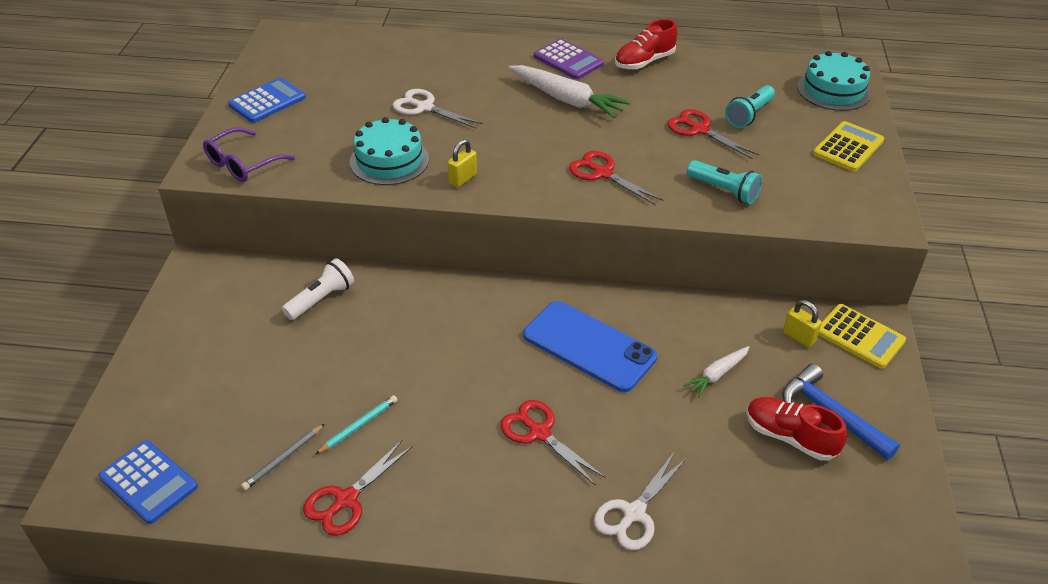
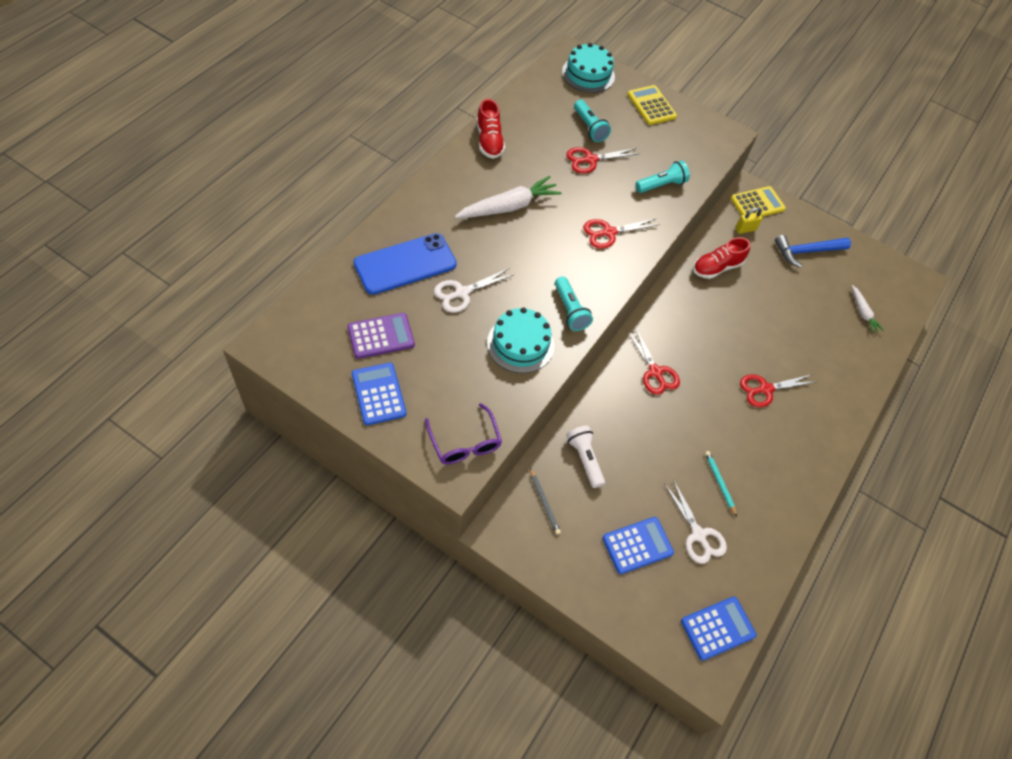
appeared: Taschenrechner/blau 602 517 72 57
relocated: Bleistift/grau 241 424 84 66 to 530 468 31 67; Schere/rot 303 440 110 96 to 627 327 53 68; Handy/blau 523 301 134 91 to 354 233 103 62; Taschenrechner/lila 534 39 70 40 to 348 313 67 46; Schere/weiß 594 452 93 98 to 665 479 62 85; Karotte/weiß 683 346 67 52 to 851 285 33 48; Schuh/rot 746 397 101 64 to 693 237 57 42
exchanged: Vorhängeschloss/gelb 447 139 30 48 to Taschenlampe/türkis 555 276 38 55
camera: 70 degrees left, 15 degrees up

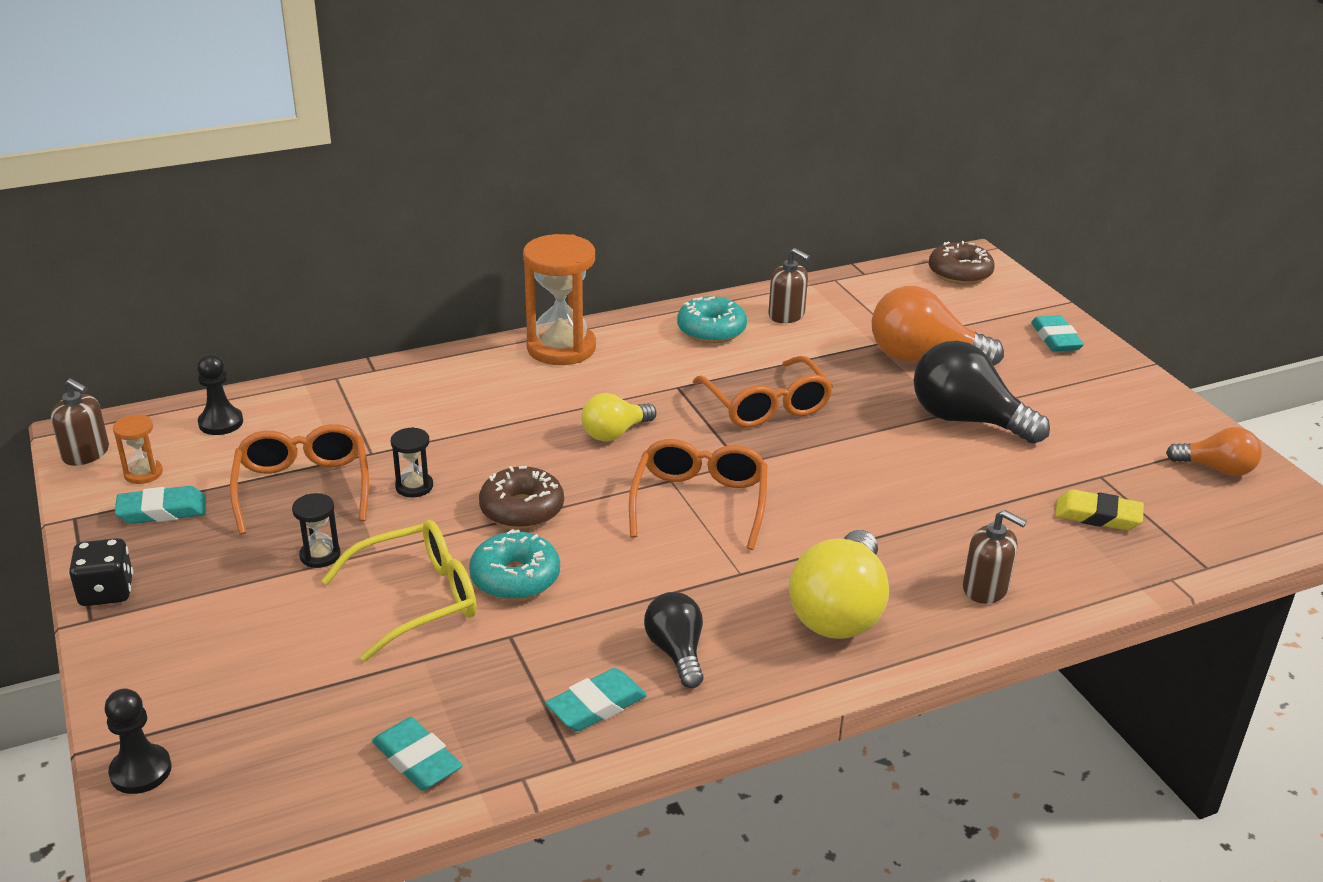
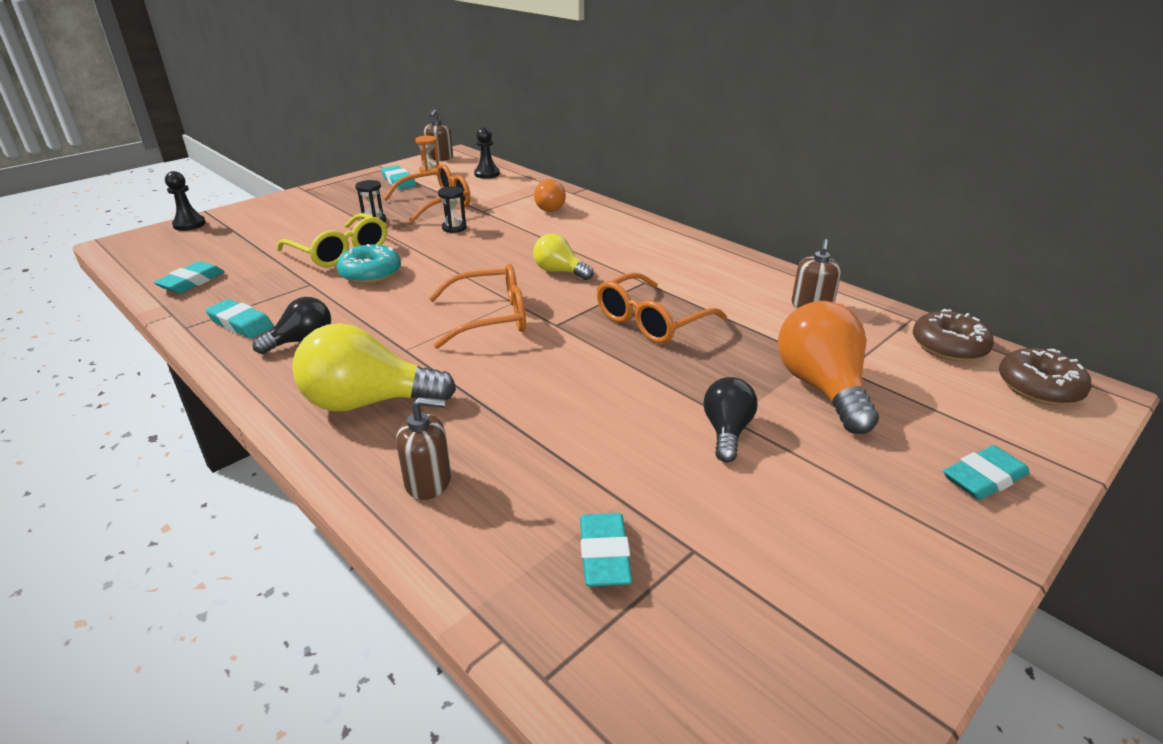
missing: Spielwürfel/schwarz 69 538 64 68; Sanduhr/orange 523 234 73 131; Donut/türkis 677 296 70 47
relocated: Donut/braun 479 466 85 63 to 913 309 81 53; Glühbirne/orange 1166 427 96 49 to 534 179 32 33
colour: Radiergummi/gelb 1055 490 89 40 to Radiergummi/türkis 580 513 53 73
spun: Seifenspender/braun 963 510 64 94 = 396 397 55 103 105 degrees counterclockwise
size: Glühbirne/schwarz 914 341 136 103 = 703 377 54 86 x0.58
camera: 70 degrees right, 0 degrees up

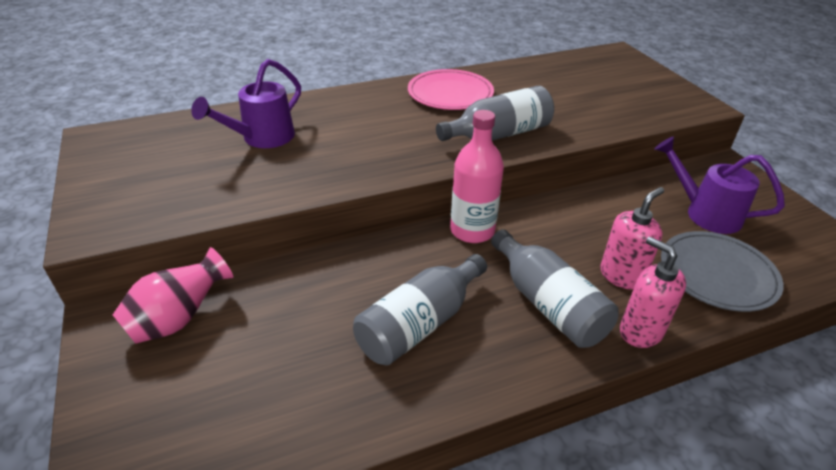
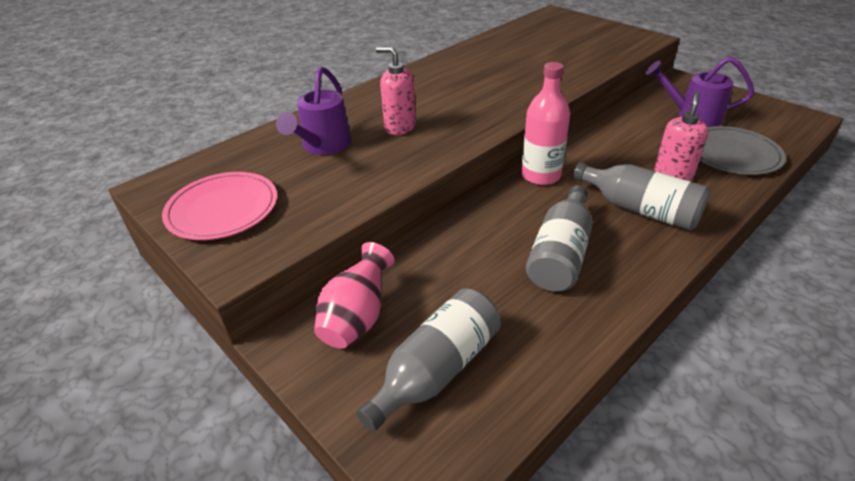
relocated: Teller/rosa 408 69 86 41 to 162 172 115 68; Flasche/grau 436 86 118 55 to 356 288 145 143; Seifenspender/rosa 620 237 66 111 to 376 47 40 88
camera: 20 degrees left, 0 degrees up

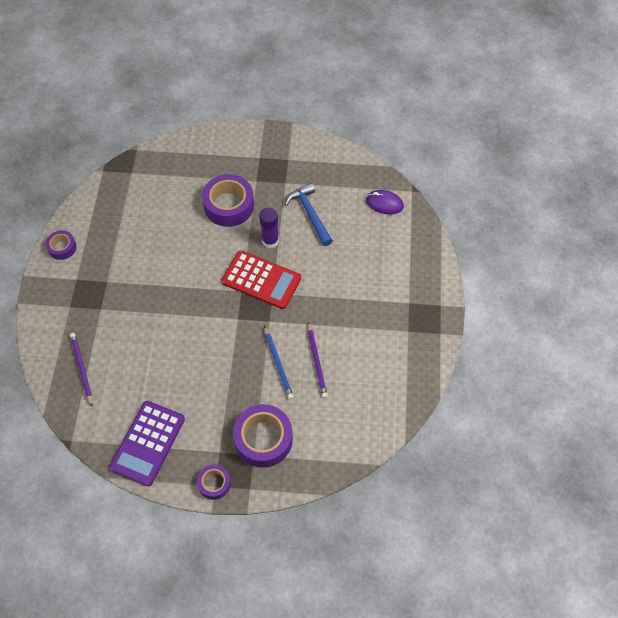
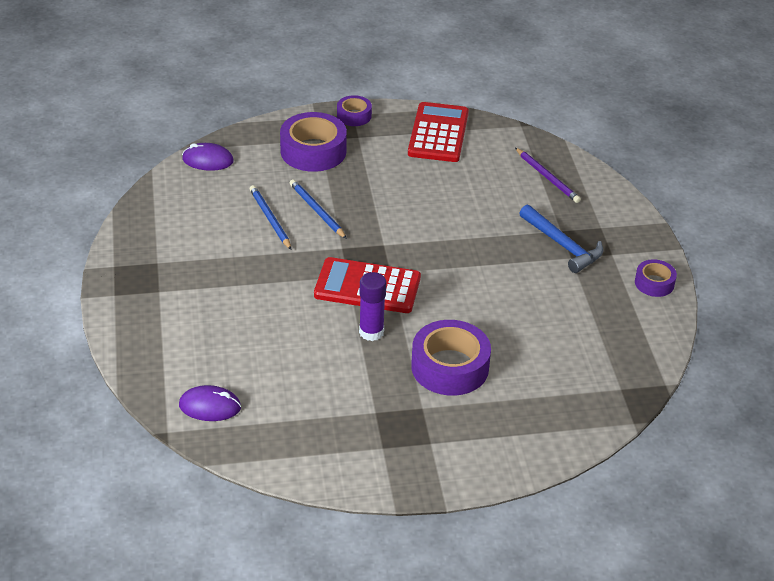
appeared: Computermaus/lila 182 143 52 28
relocated: Hammer/blau 285 183 48 63 to 519 205 84 68
colour: Taschenrechner/lila 109 401 76 85 to Taschenrechner/rot 408 102 61 60; Bleistift/lila 308 322 20 76 to Bleistift/blau 250 185 41 65
camera: 165 degrees right, 20 degrees down

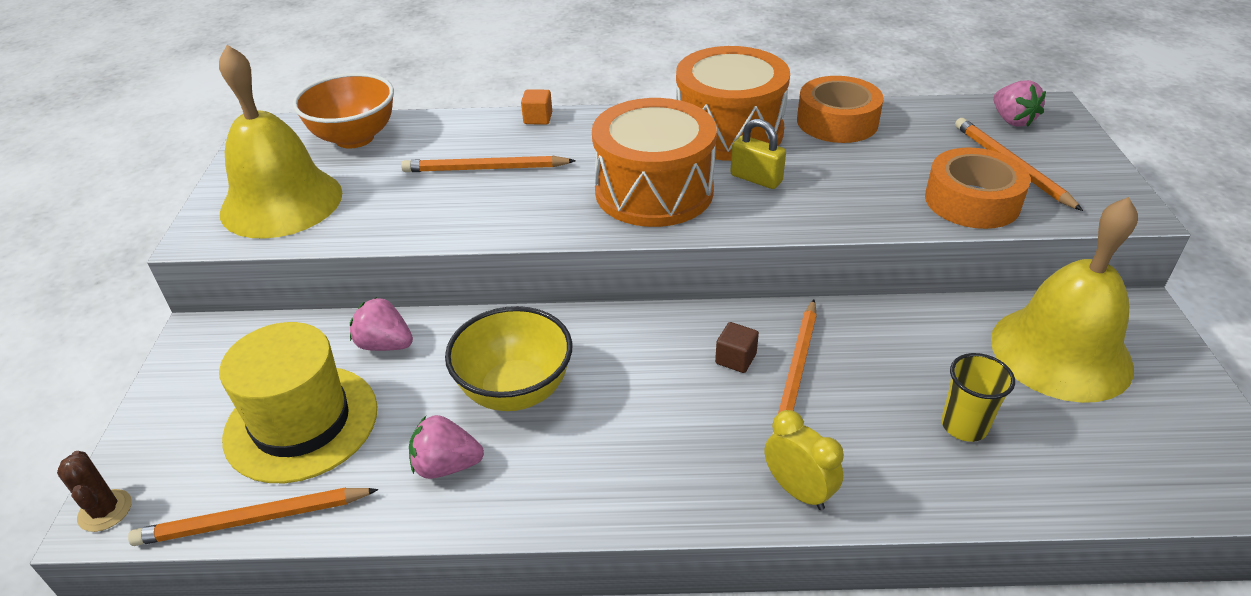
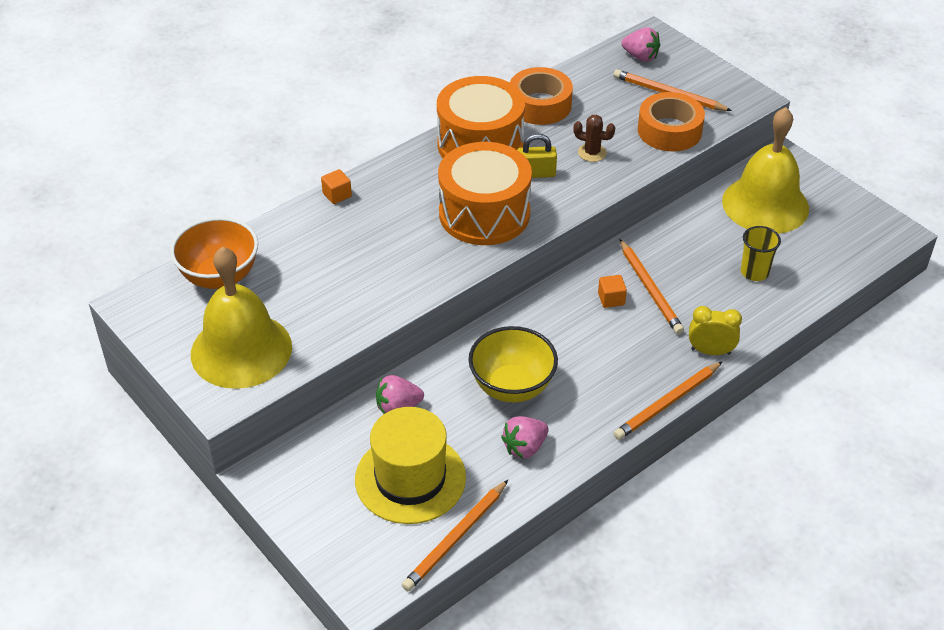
relocated: Kaktus/braun 57 451 75 81 to 573 115 42 47; Bleistift/orange 401 155 175 17 to 613 361 110 79
colour: Kubus/braun 715 322 44 51 to Kubus/orange 598 275 29 33
camera: 40 degrees left, 5 degrees up

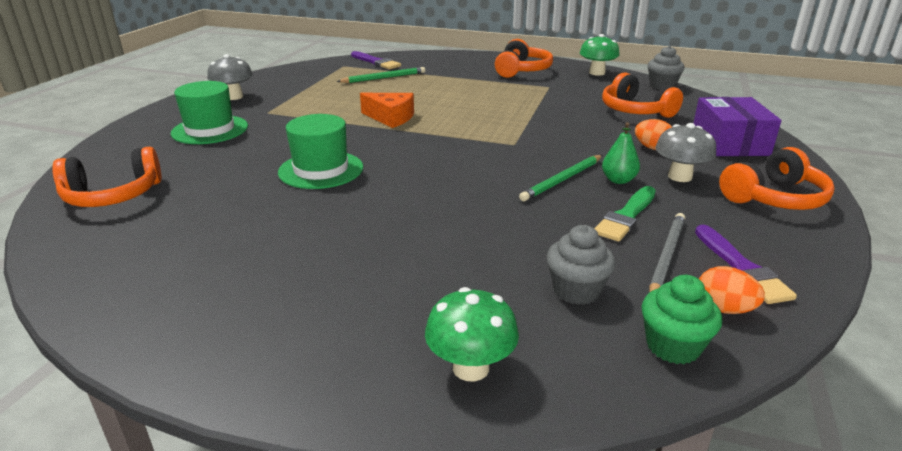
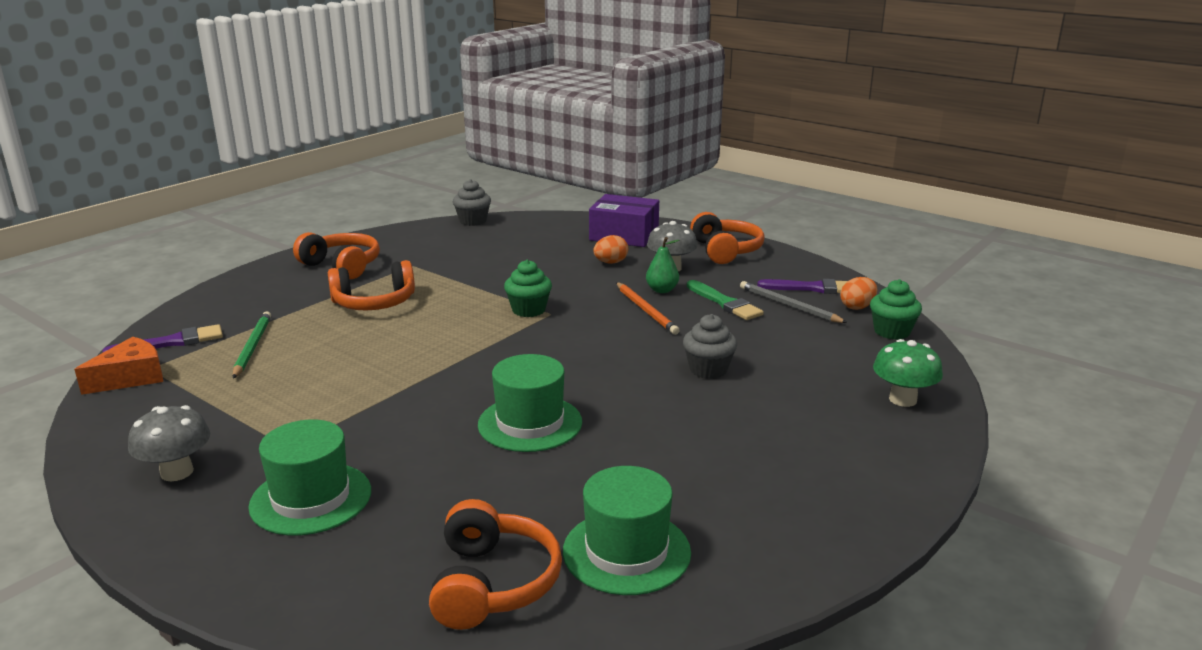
missing: Pilz/grün 580 34 40 42
appeared: Muffin/grün 504 260 48 57; Hut/grün 563 466 128 129
relocated: Käse/orange 360 93 54 35 to 74 337 89 58; Muffin/grau 546 225 70 80 to 683 314 54 65; Kopfhörer/orange 602 72 81 46 to 328 260 87 50
colour: Bleistift/grün 519 155 83 46 to Bleistift/orange 616 282 64 53
camera: 70 degrees left, 5 degrees down

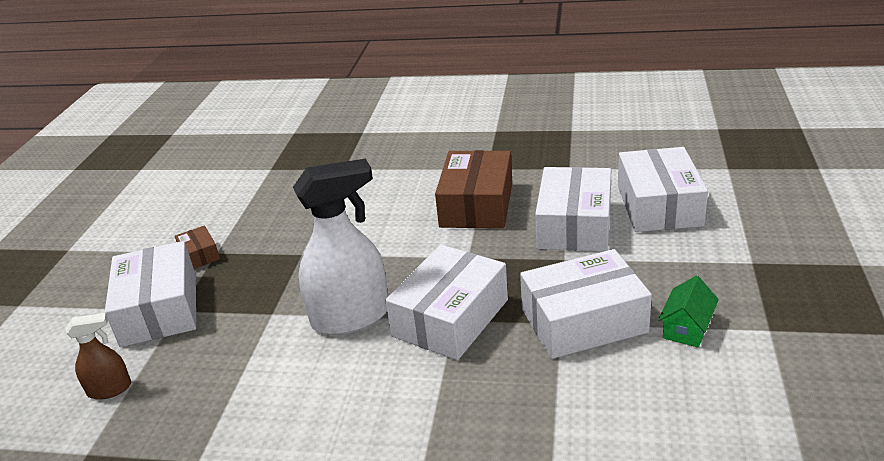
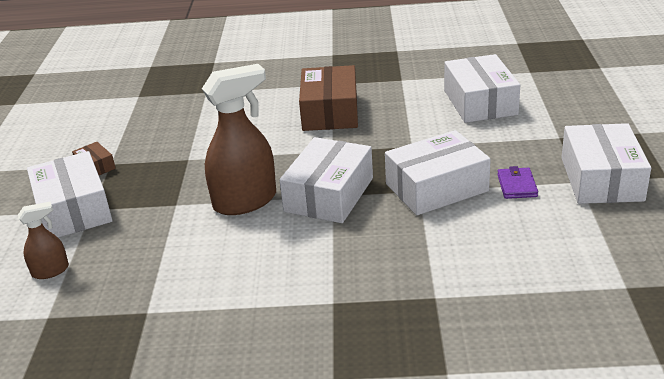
relocated: Schachtel/weiß 535 167 76 85 to 561 123 90 81
exchanged: Haus/grün 658 276 61 72 to Geldbörse/lila 497 166 41 33
colour: Sprühflasche/weiß 293 159 95 176 to Sprühflasche/braun 202 64 74 151
camera: 10 degrees left, 0 degrees up

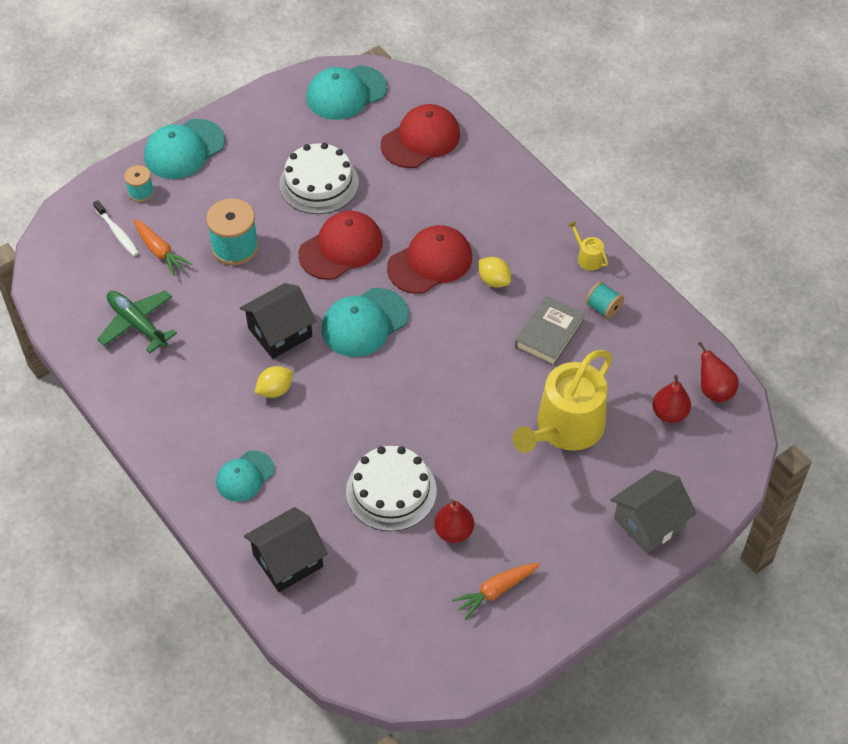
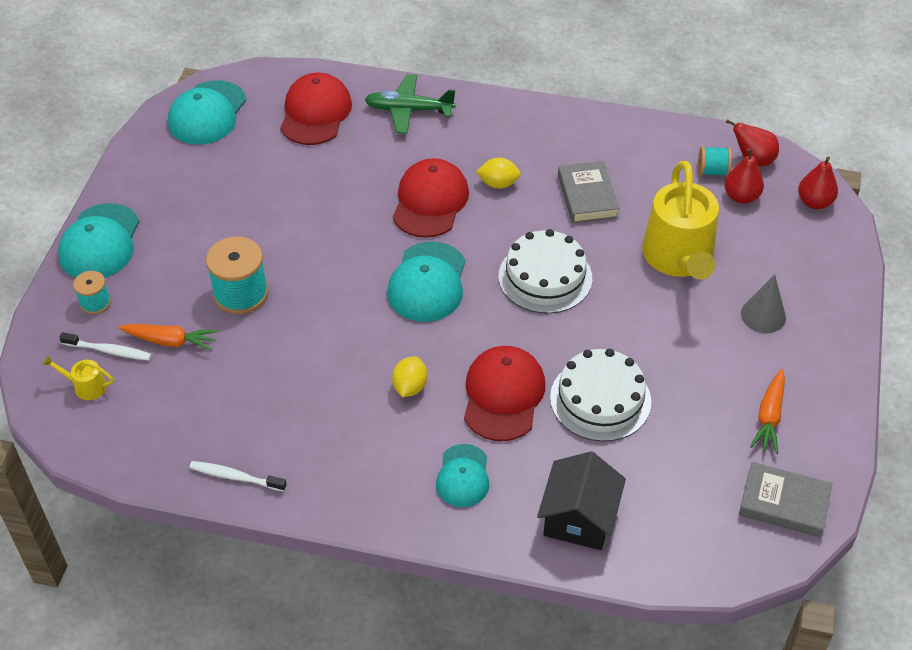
missing: Haus/schwarz 240 283 76 76; Haus/grau 611 470 86 84
appeared: Zahnbürste/weiß 189 461 98 31; Buch/grau 739 462 93 75; Kegel/grau 741 274 45 59
relocated: Flugzeug/grün 97 290 80 63 to 364 74 92 60; Kuchen/weiß 279 143 80 71 to 499 229 93 85; Kappe/rot 298 211 85 69 to 464 346 81 95; Birne/rot 434 499 40 44 to 798 156 40 53; Gießkanne/gelb 568 221 40 50 to 43 356 71 44; Garnrolle/türkis 585 281 39 38 to 698 146 34 30
camera: 40 degrees left, 5 degrees down

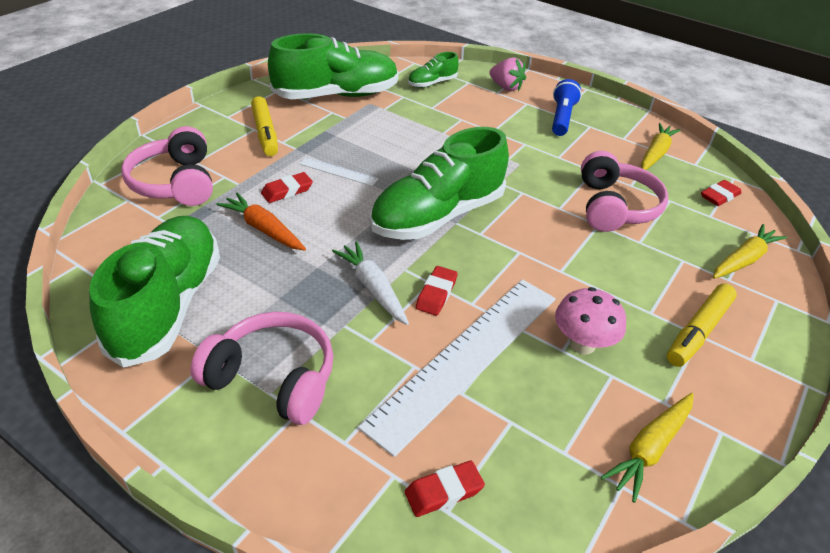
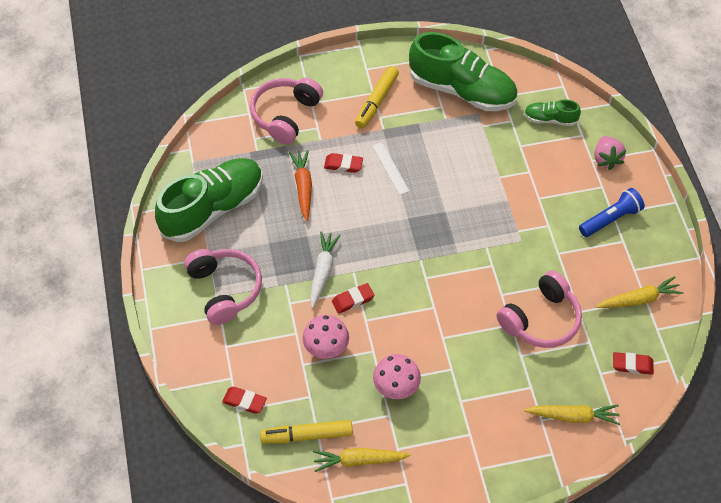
missing: Schuh/grün 370 127 139 113
relocated: Filzstift/gelb 667 284 70 83 to 260 420 93 24
exchanged: Lineal/weiß 358 279 198 178 to Pilz/rosa 302 315 47 44
camera: 45 degrees right, 15 degrees up

